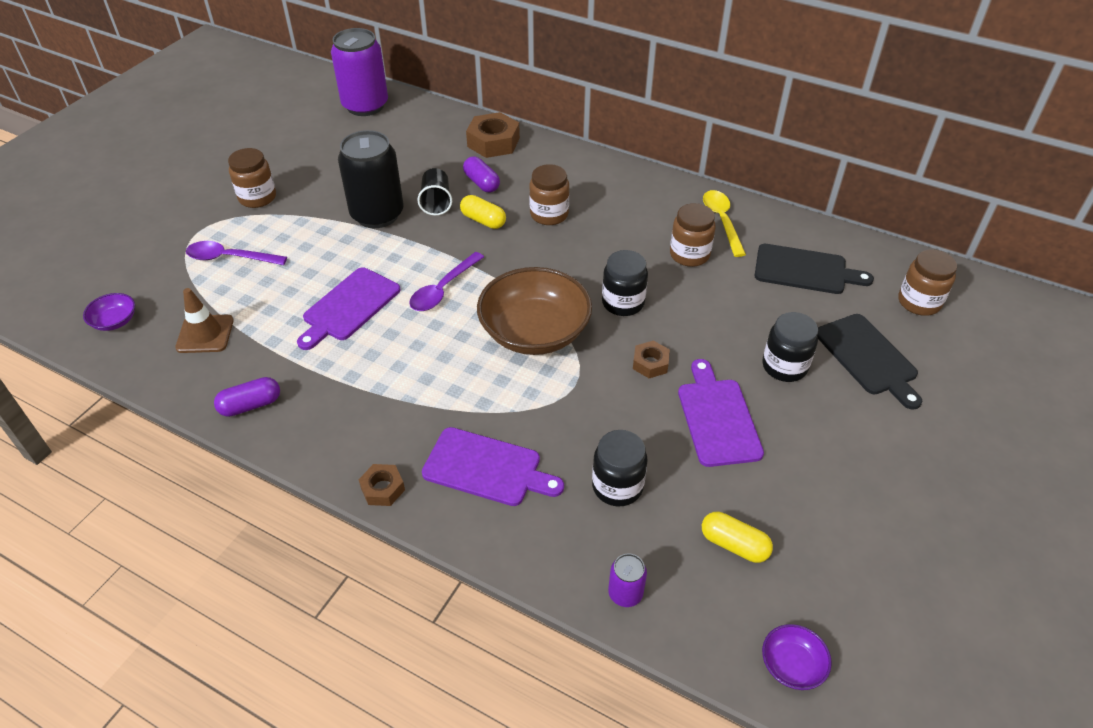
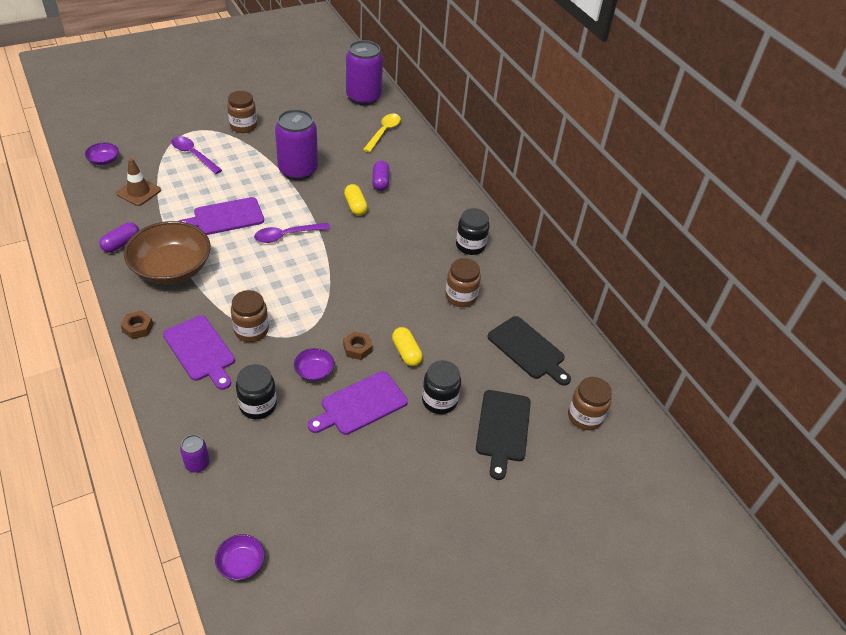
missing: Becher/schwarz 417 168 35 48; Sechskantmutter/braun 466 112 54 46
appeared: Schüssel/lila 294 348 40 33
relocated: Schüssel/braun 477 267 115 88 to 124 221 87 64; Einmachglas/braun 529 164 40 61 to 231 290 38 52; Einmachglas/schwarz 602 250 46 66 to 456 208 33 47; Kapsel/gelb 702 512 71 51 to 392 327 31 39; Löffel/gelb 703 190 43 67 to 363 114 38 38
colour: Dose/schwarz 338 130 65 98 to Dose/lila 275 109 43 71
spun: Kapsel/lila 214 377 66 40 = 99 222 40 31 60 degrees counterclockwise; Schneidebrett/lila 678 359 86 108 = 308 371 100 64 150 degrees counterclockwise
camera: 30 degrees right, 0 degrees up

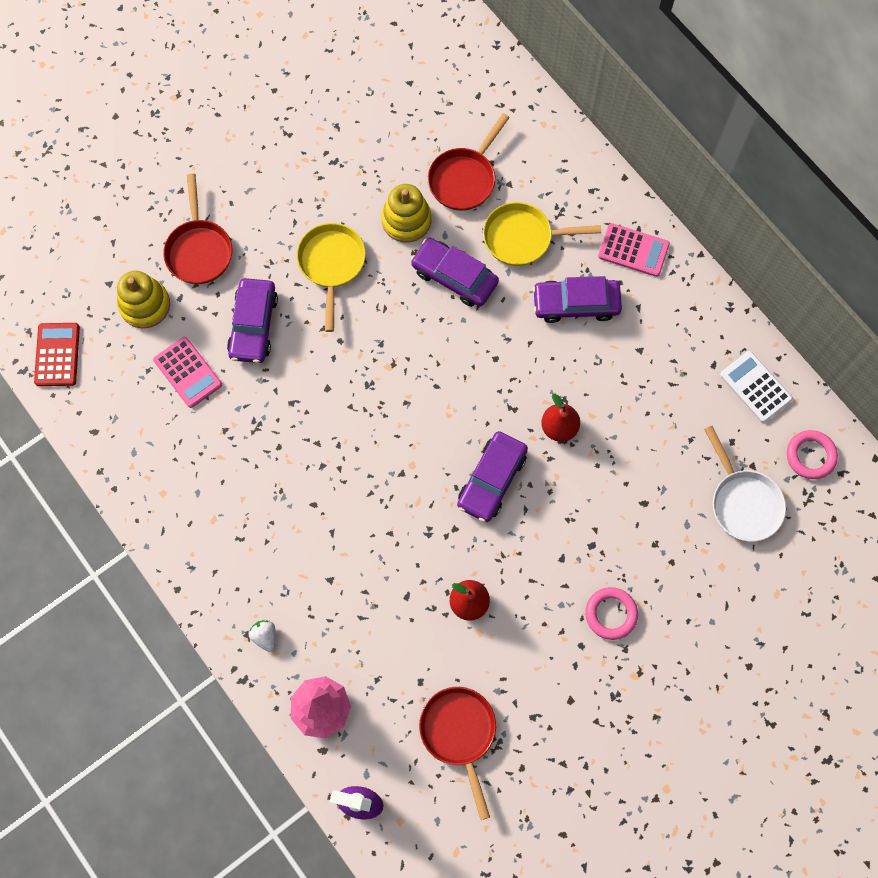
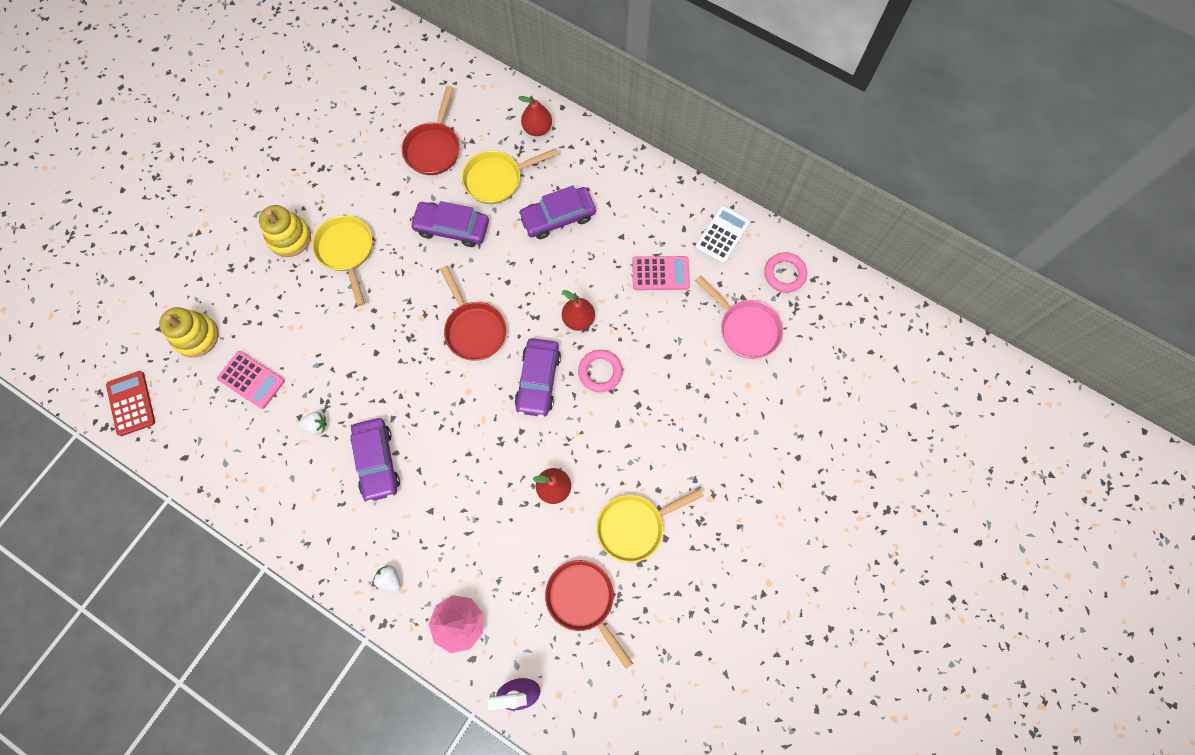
appeared: Erdbeere/weiß 299 411 28 24; Birne/rot 518 96 34 40; Pfanne/gelb 596 488 108 75
relocated: Pfanne/rot 163 174 69 110 to 440 266 66 95; Auto/lila 227 278 51 85 to 350 418 50 85; Stapelspielzeug/gelb 381 184 50 59 to 259 205 52 52; Ring/rosa 585 587 53 53 to 578 350 45 42; Taschenrechner/rosa 598 223 72 54 to 632 256 58 34
colour: Pfanne/weiß 704 426 82 116 to Pfanne/rosa 695 276 88 83
spun: Taschenrechner/weiß 720 351 73 72 = 695 205 56 59 90 degrees clockwise
camera: 20 degrees left, 0 degrees up

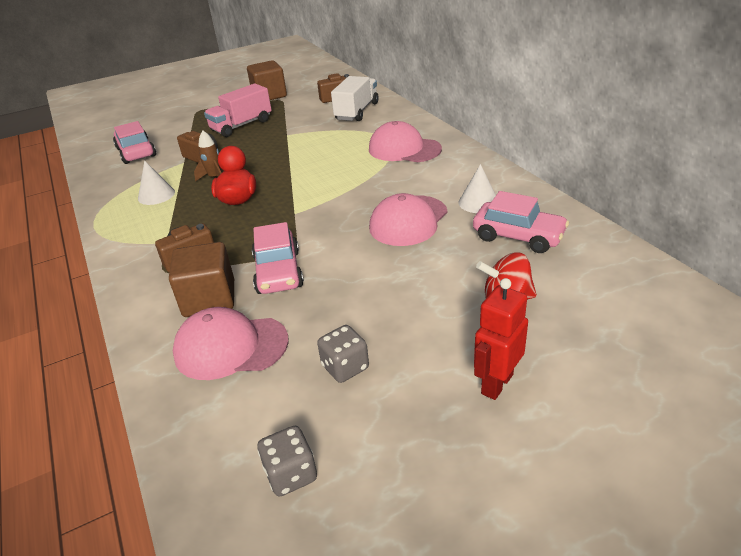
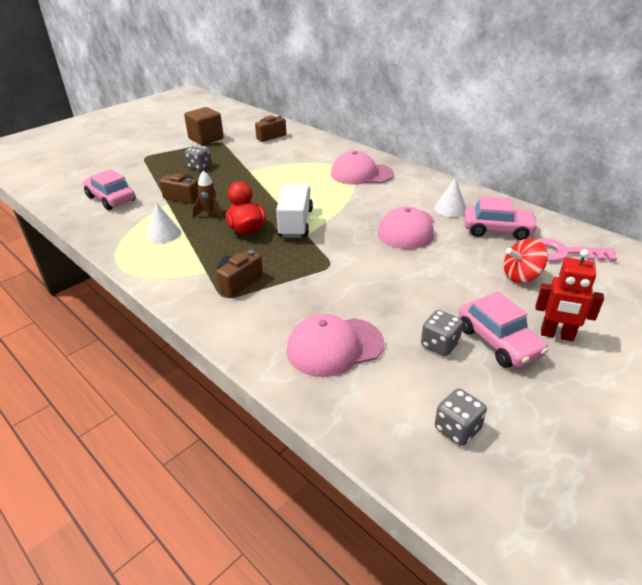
missing: Kubus/braun 169 242 65 75
appeared: Schlüssel/rosa 538 238 79 24
relocated: Auto/rosa 252 222 52 72 to 459 291 90 77; Lastwagen/weiß 331 76 48 45 to 276 185 37 53
exchanged: Lastwagen/rosa 204 83 68 54 to Spielwürfel/grau 185 145 26 25
spun: Roboter/rot 474 278 54 122 = 535 249 69 92 90 degrees counterclockwise
camera: 20 degrees left, 0 degrees up

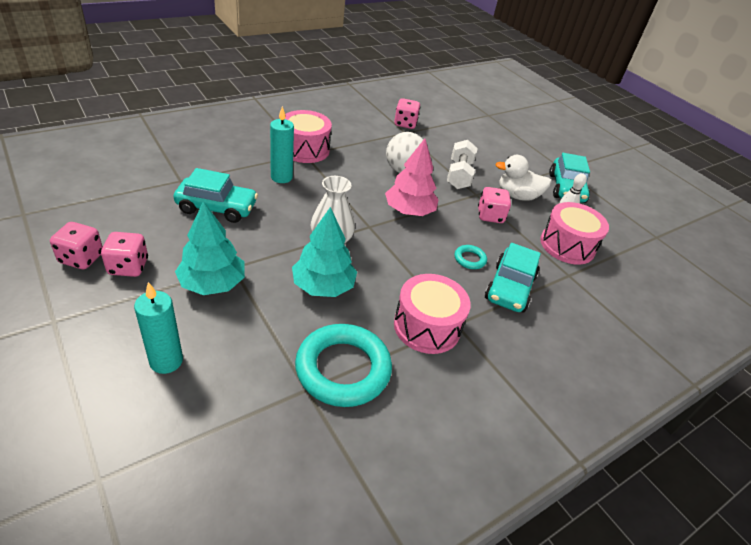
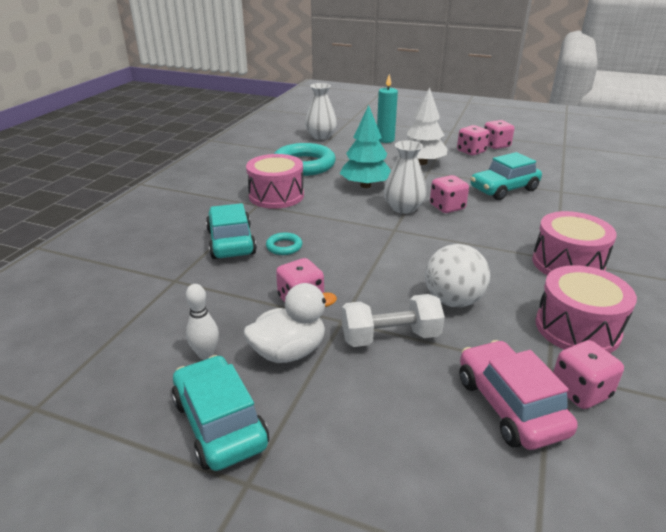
missing: Kerze/türkis 270 106 24 77; Baum/rosa 385 139 54 77
appeared: Vase/weiß 305 83 32 57; Spielwürfel/rosa 430 175 39 38; Auto/rosa 460 340 118 110
relocated: Trommel/rosa 540 202 69 63 to 535 265 102 88
colour: Baum/türkis 175 201 70 94 to Baum/weiß 407 87 40 78
spun: Hantel/weiß 447 140 30 49 = 342 294 103 53 75 degrees counterclockwise
camera: 150 degrees right, 10 degrees down

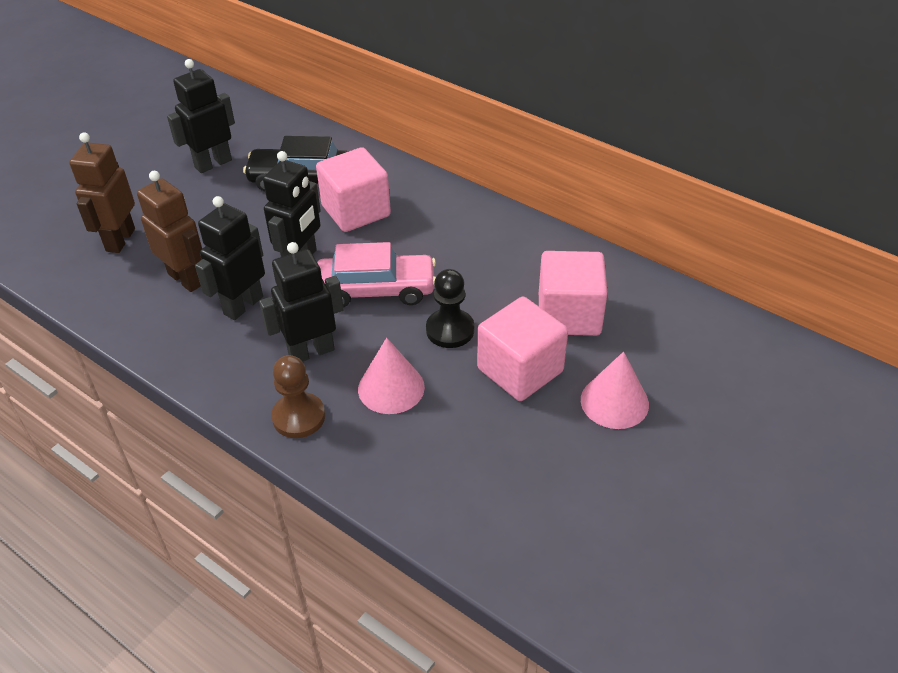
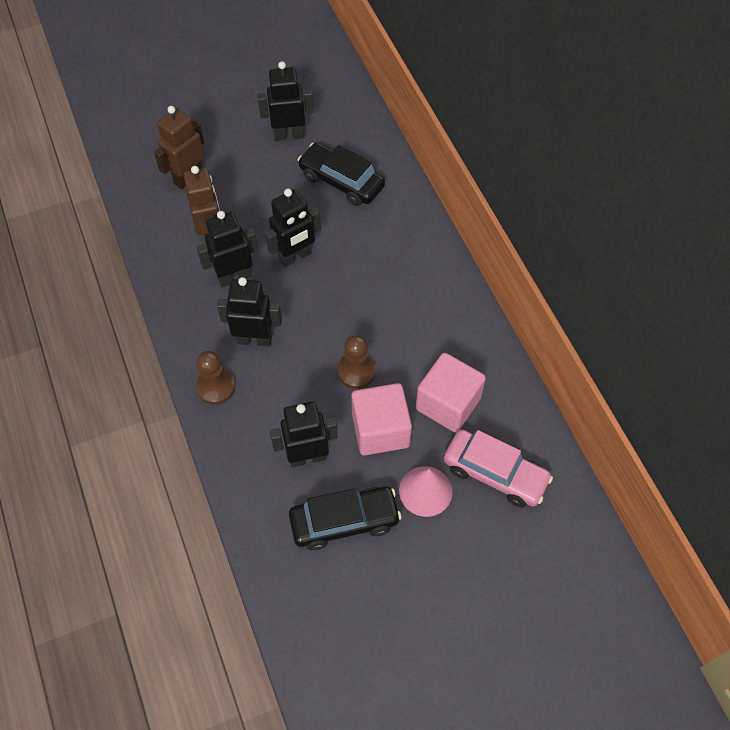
missing: Kubus/rosa 316 147 75 85; Kegel/rosa 358 338 67 76
appeared: Roboter/schwarz 270 402 68 65; Auto/schwarz 289 487 113 63
relocated: Auto/rosa 317 242 119 65 to 444 429 109 79
colour: Bauer/schwarz 426 269 48 79 to Bauer/braun 337 335 39 54
camera: 30 degrees right, 15 degrees up

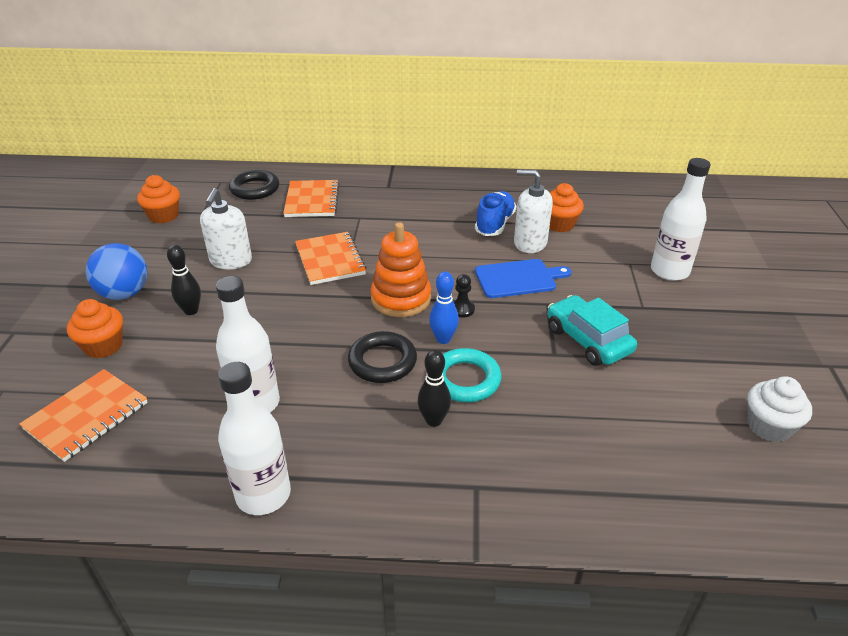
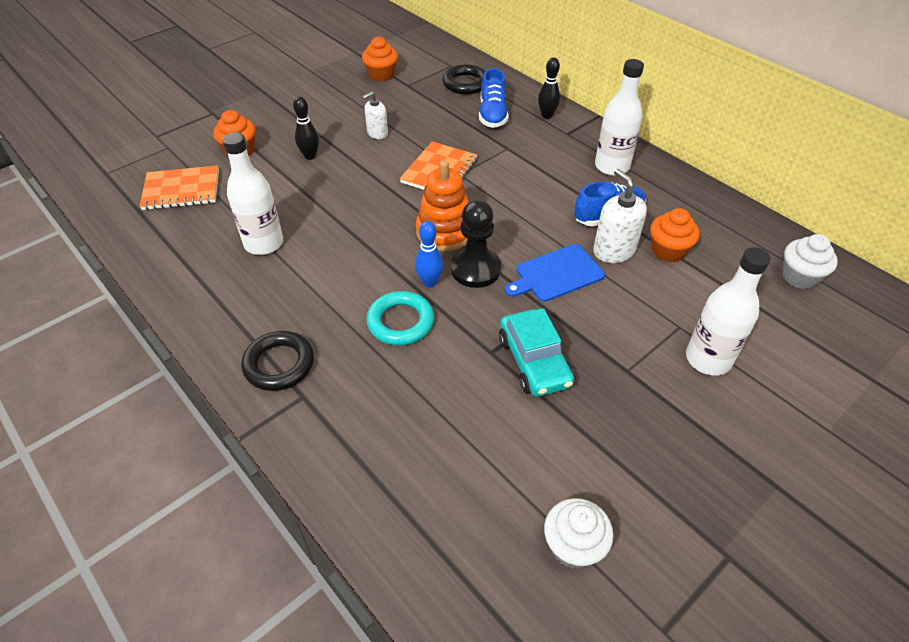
missing: Ball/blau 86 243 62 57
appeared: Muffin/weiß 782 234 56 55
relocated: Flasche/weiß 218 362 73 153 to 595 59 49 117; Ring/schwarz 348 331 69 52 to 241 331 73 60; Bowlingkegel/schwarz 418 350 33 77 to 538 57 22 62
exchanged: Notizbuch/orange 283 180 56 37 to Schuh/blau 479 68 29 60
spun: Schneidebrett/blau 475 259 97 39 = 505 244 100 58 120 degrees clockwise; Auto/türkis 547 295 90 71 = 499 308 75 89 150 degrees clockwise
size: Seifenspender/weiß 200 188 52 81 = 363 91 25 48 x0.64; Bauer/schwarz 453 274 22 44 = 451 200 50 88 x2.01
camera: 45 degrees right, 10 degrees up

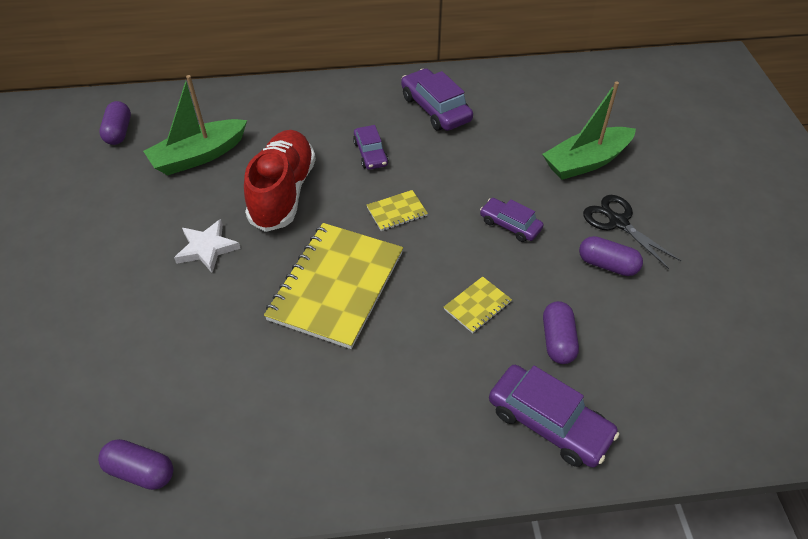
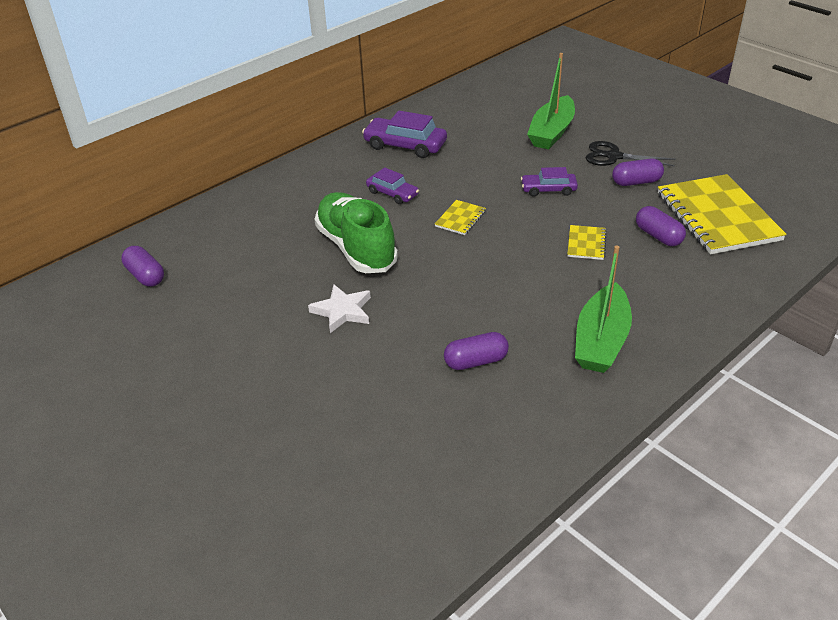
missing: Auto/lila 489 365 131 103
relocated: Kapsel/lila 98 439 75 51 to 444 332 65 38; Boot/grün 143 75 104 100 to 575 246 57 127; Notizbuch/gelb 264 223 139 126 to 658 174 129 80
colour: Schuh/rot 244 130 72 102 to Schuh/grün 314 192 84 81
camera: 35 degrees left, 10 degrees down

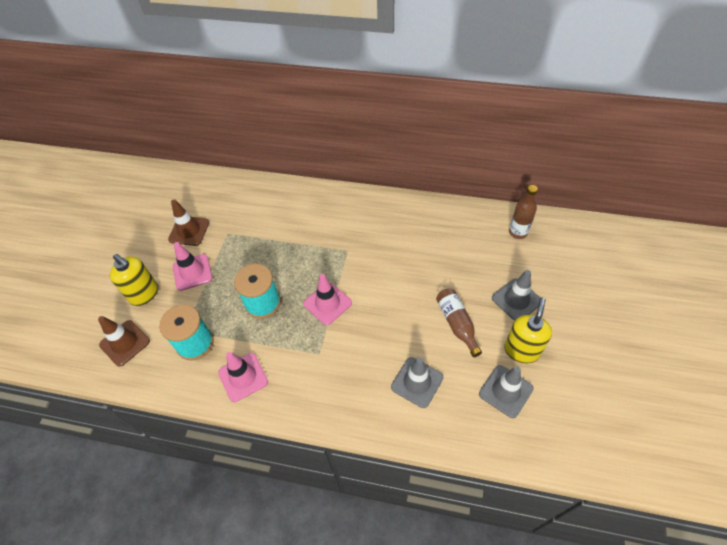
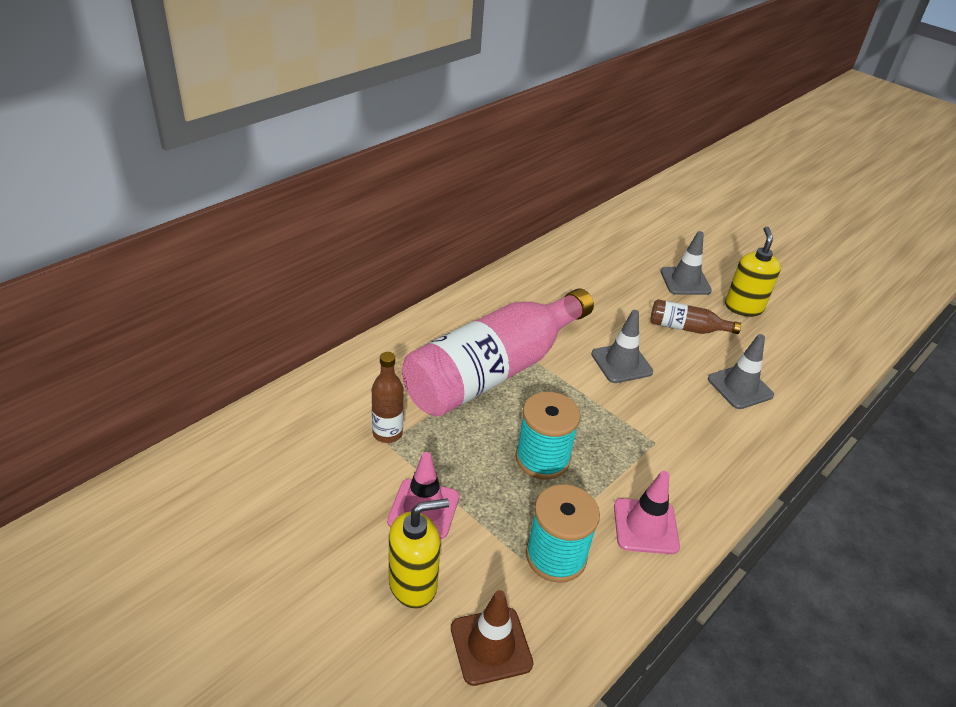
missing: Leitkegel/braun 168 199 41 47; Leitkegel/rosa 303 274 49 51
appeared: Flasche/rosa 402 288 192 129
relocated: Leitkegel/grau 479 365 55 53 to 591 310 62 73; Flasche/braun 509 185 29 54 to 372 352 32 91
spun: Seifenspender/gelb 504 297 48 66 = 725 227 56 90 45 degrees clockwise
camera: 65 degrees left, 15 degrees down

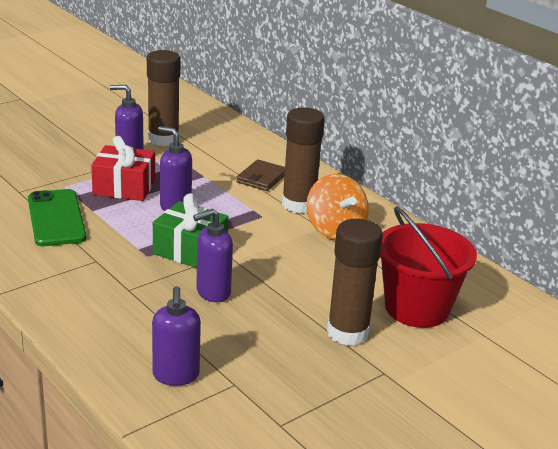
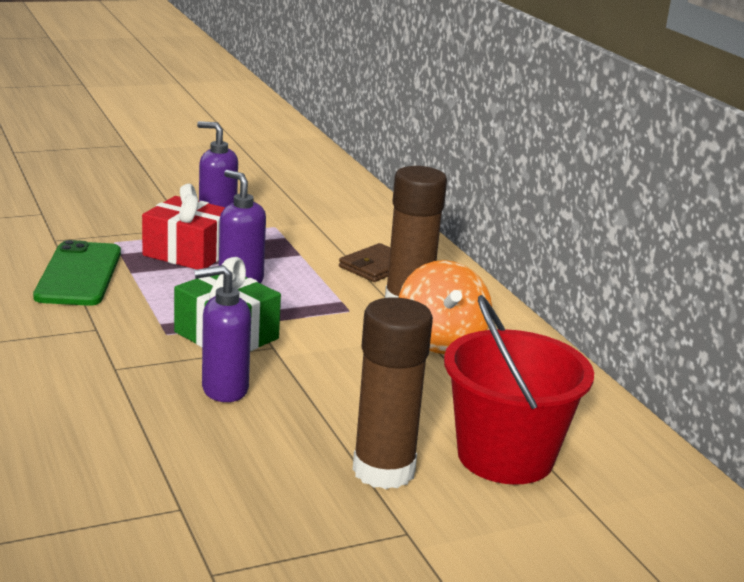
missing: Klebestift/braun 147 50 33 96; Seifenspender/lila 152 286 49 100
camera: 15 degrees right, 5 degrees down

